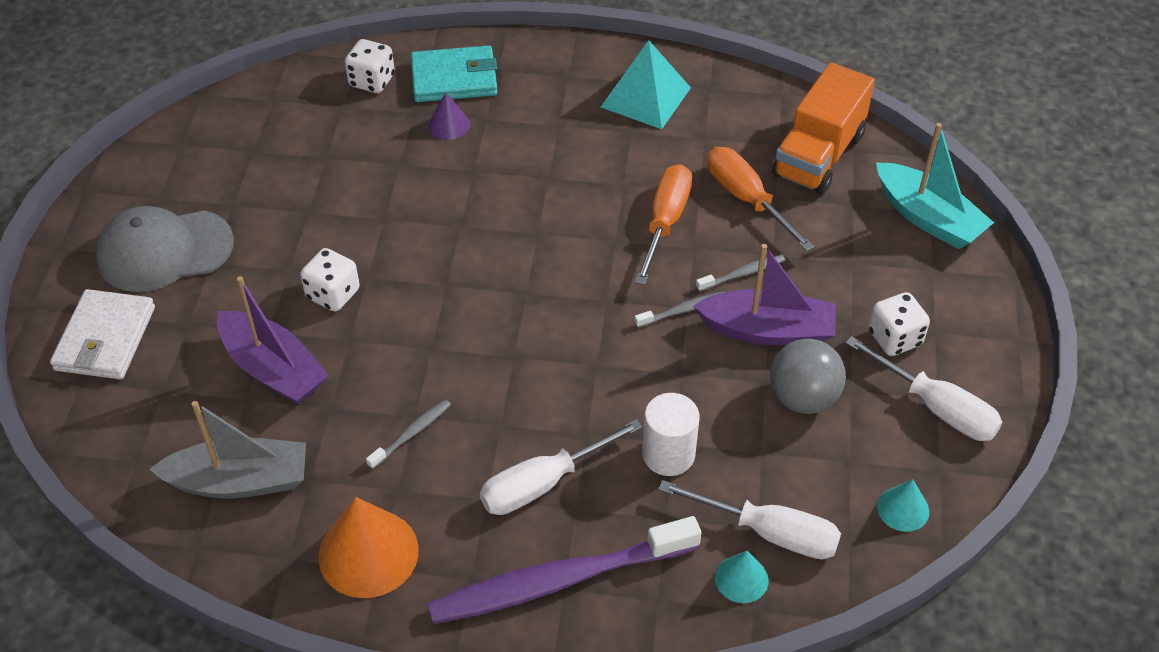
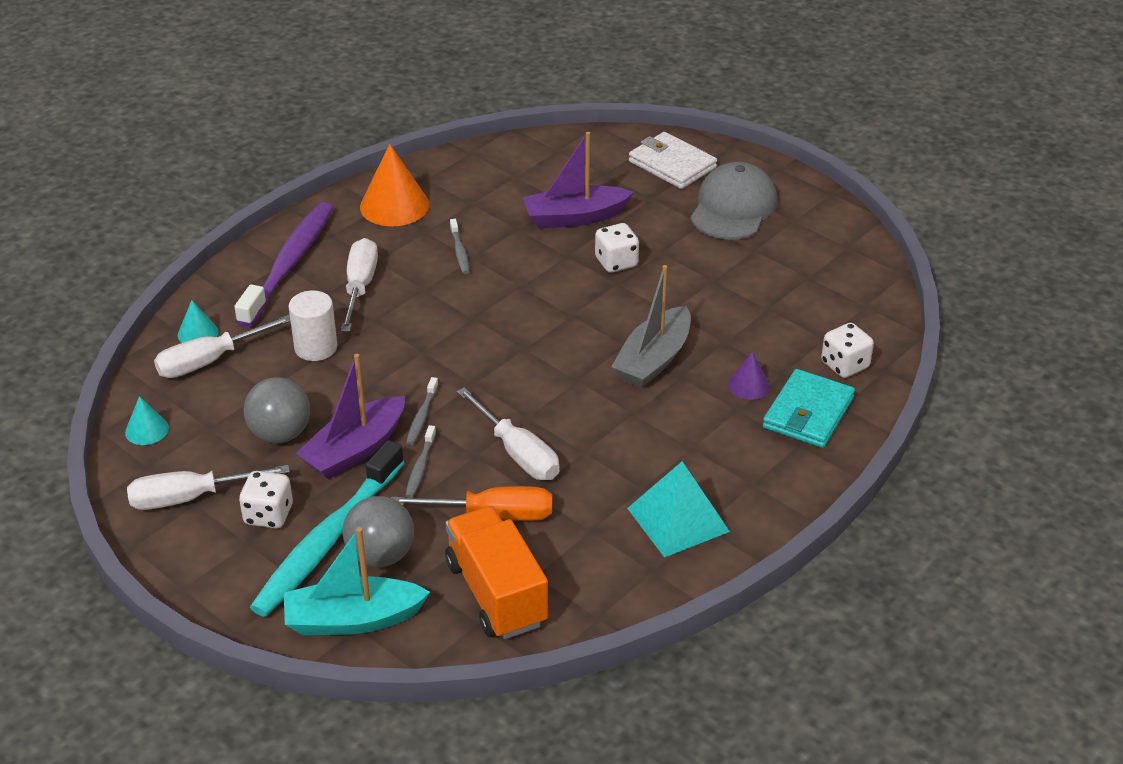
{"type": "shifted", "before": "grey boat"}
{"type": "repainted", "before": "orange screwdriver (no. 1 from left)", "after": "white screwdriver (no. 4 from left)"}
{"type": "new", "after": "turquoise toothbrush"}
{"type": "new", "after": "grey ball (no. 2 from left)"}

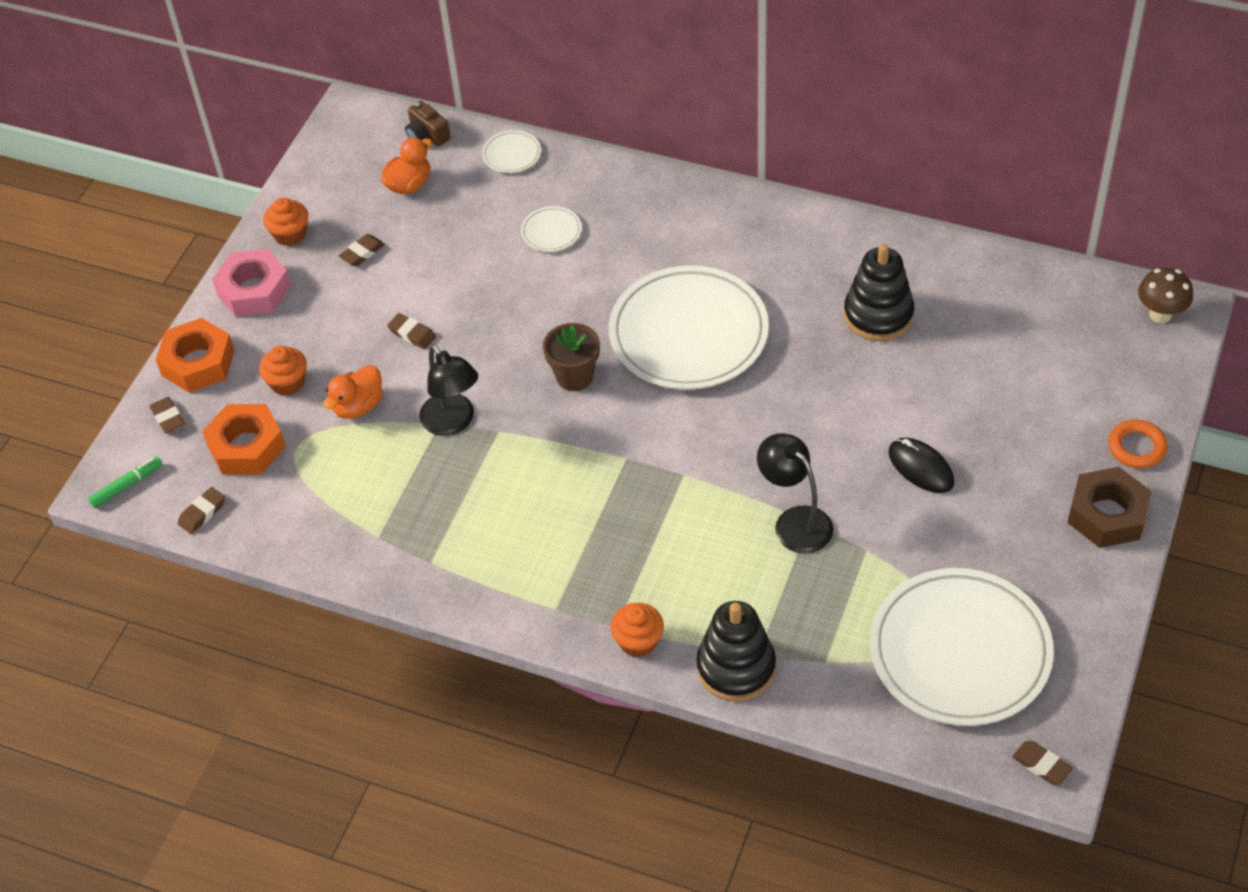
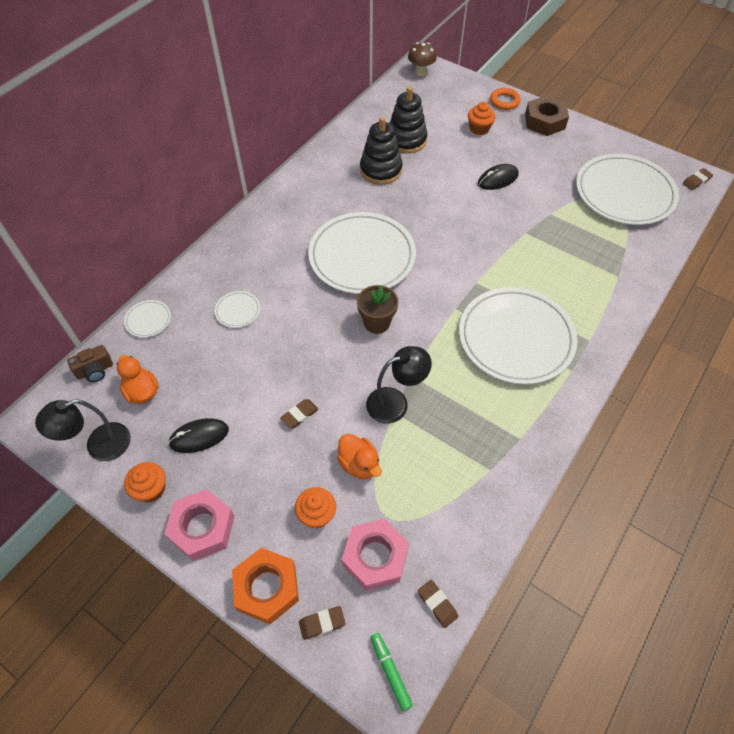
{"type": "repainted", "before": "orange nut (no. 2 from left)", "after": "pink nut (no. 2 from left)"}
{"type": "swapped", "before": "brown eraser (no. 3 from left)", "after": "black mouse (no. 1 from left)"}
{"type": "shifted", "before": "orange cupcake (no. 3 from left)"}
{"type": "shifted", "before": "black stacking toy (no. 1 from left in the first image)", "after": "black stacking toy (no. 2 from left)"}
{"type": "shifted", "before": "black lamp (no. 2 from left in the first image)", "after": "black lamp (no. 1 from left)"}
{"type": "new", "after": "white plate (no. 4 from left)"}

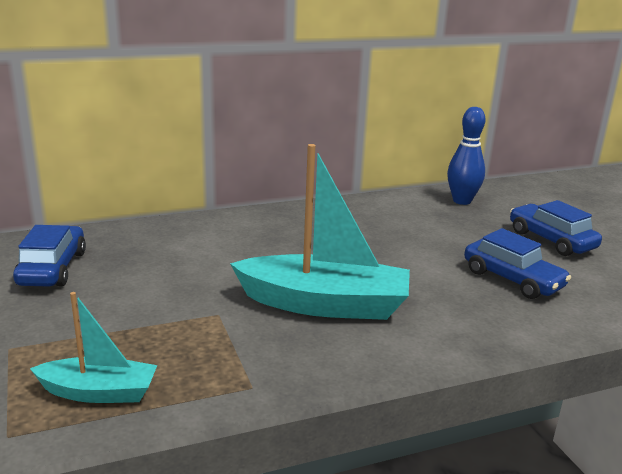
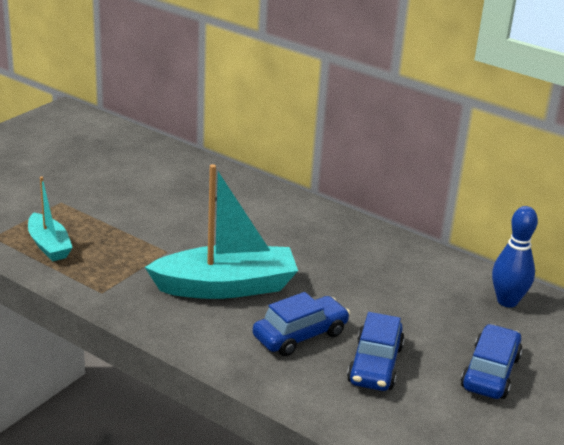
{"type": "shifted", "before": "blue car (no. 1 from left)"}
{"type": "rotated", "before": "turquoise boat (no. 2 from left)", "turn": -75}

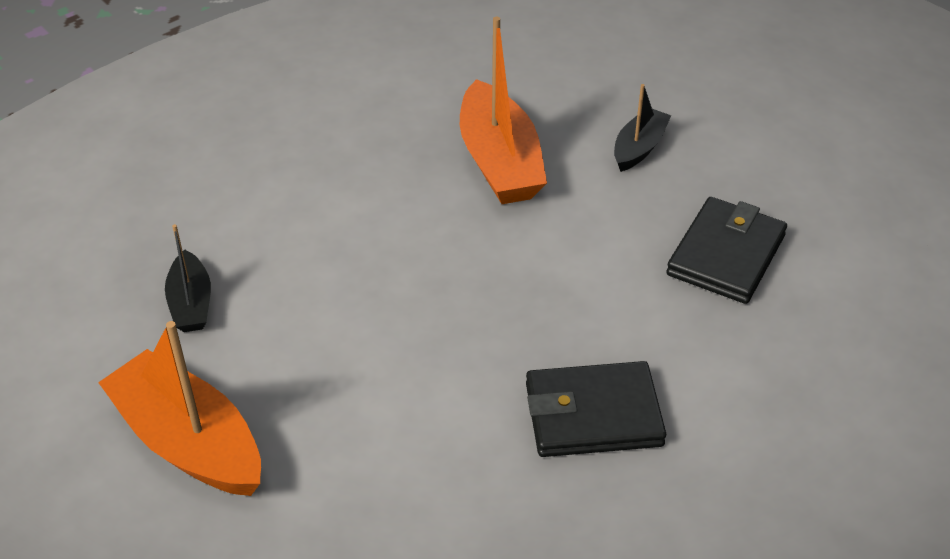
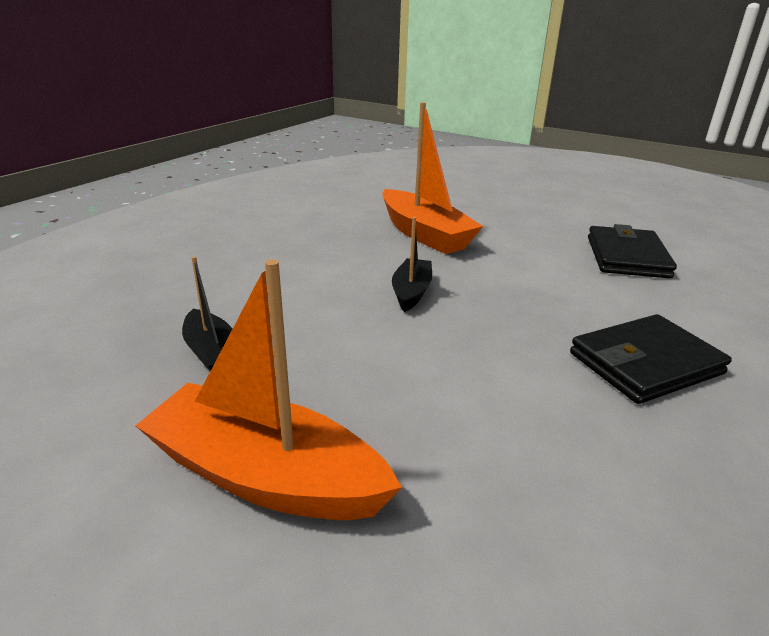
{"type": "shifted", "before": "black boat (no. 2 from left)"}

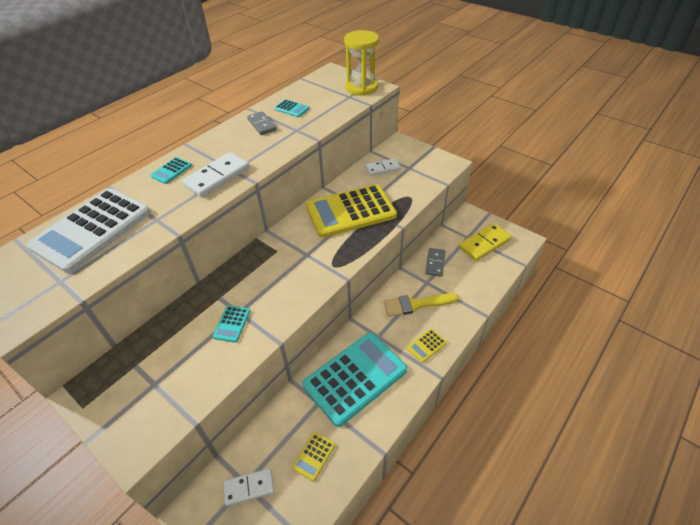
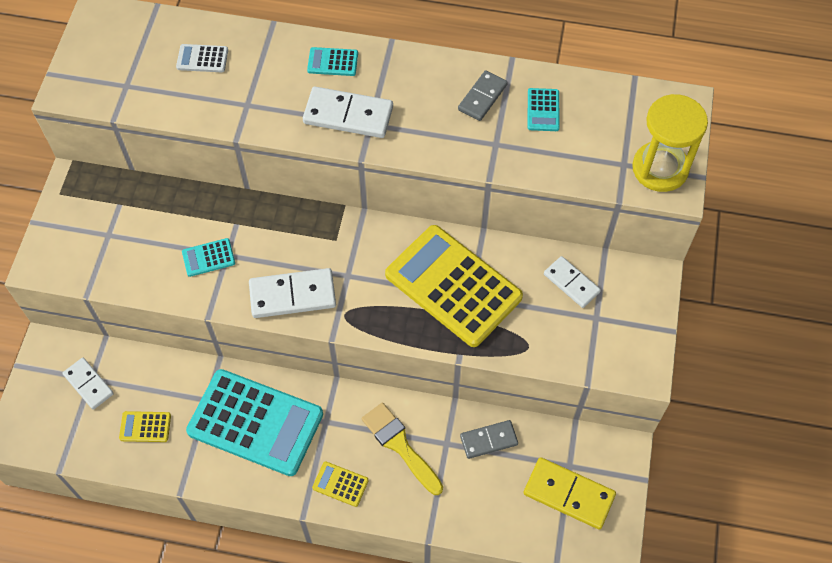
{"type": "scaled", "before": "white calculator", "scale": 0.4}
{"type": "new", "after": "white domino (no. 2 from left)"}

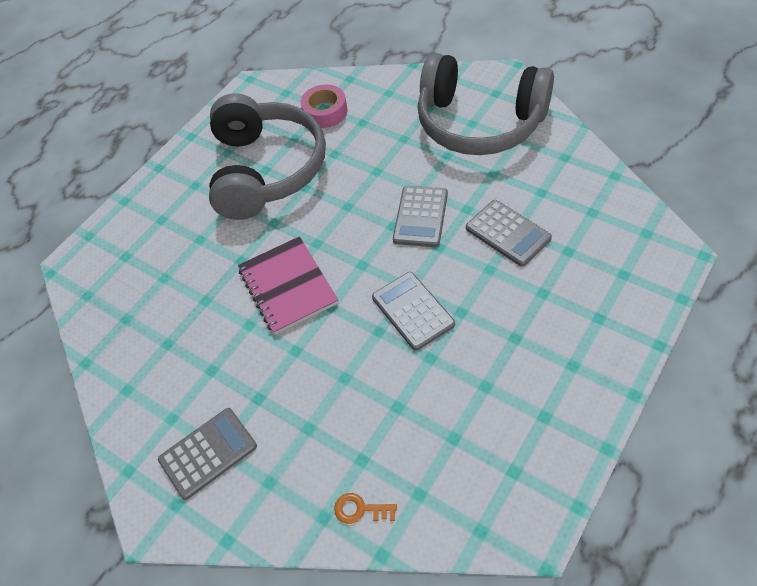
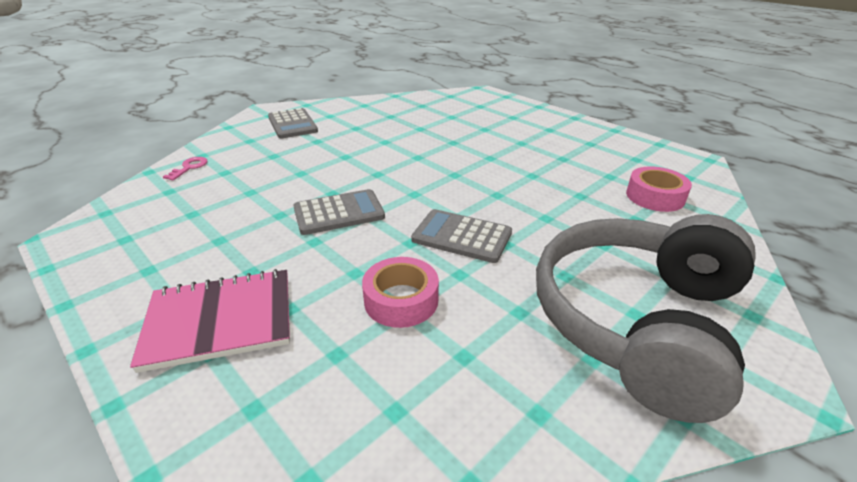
{"type": "gone", "before": "grey headphones (no. 1 from left)"}
{"type": "shifted", "before": "pink notebook"}
{"type": "repainted", "before": "orange key", "after": "pink key"}
{"type": "swapped", "before": "grey calculator (no. 4 from left)", "after": "pink tape (no. 1 from left)"}

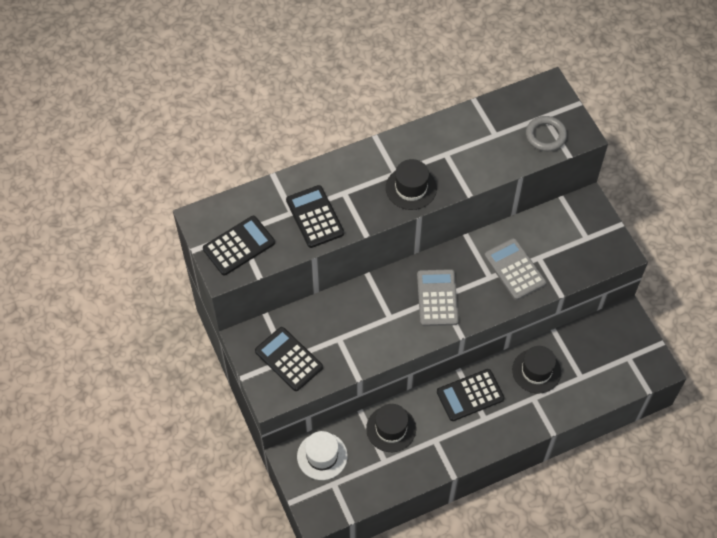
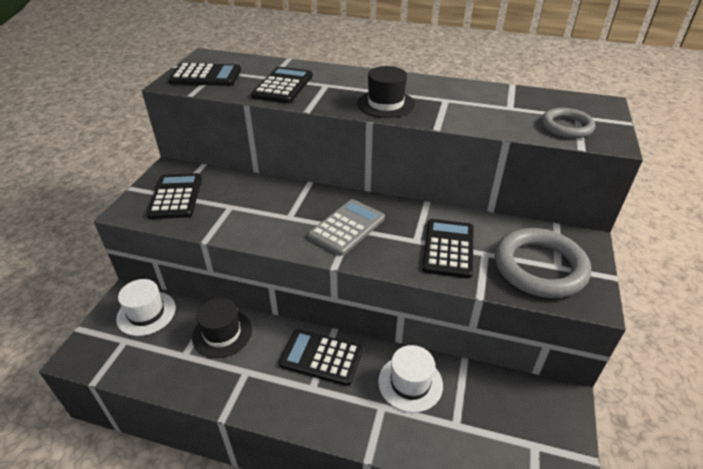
{"type": "repainted", "before": "grey calculator (no. 2 from left)", "after": "black calculator (no. 5 from left)"}
{"type": "repainted", "before": "black hat (no. 3 from left)", "after": "white hat (no. 2 from left)"}
{"type": "new", "after": "grey ring (no. 1 from left)"}

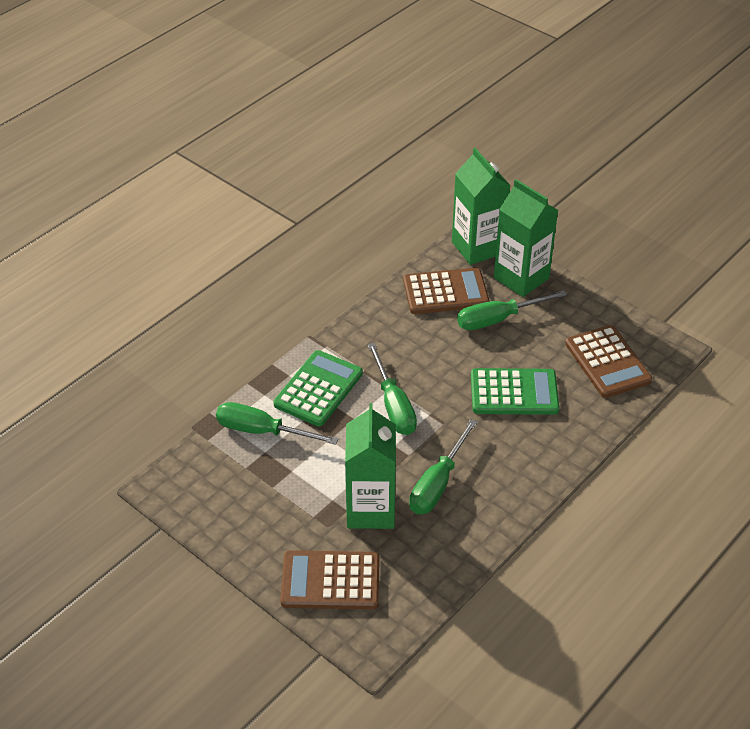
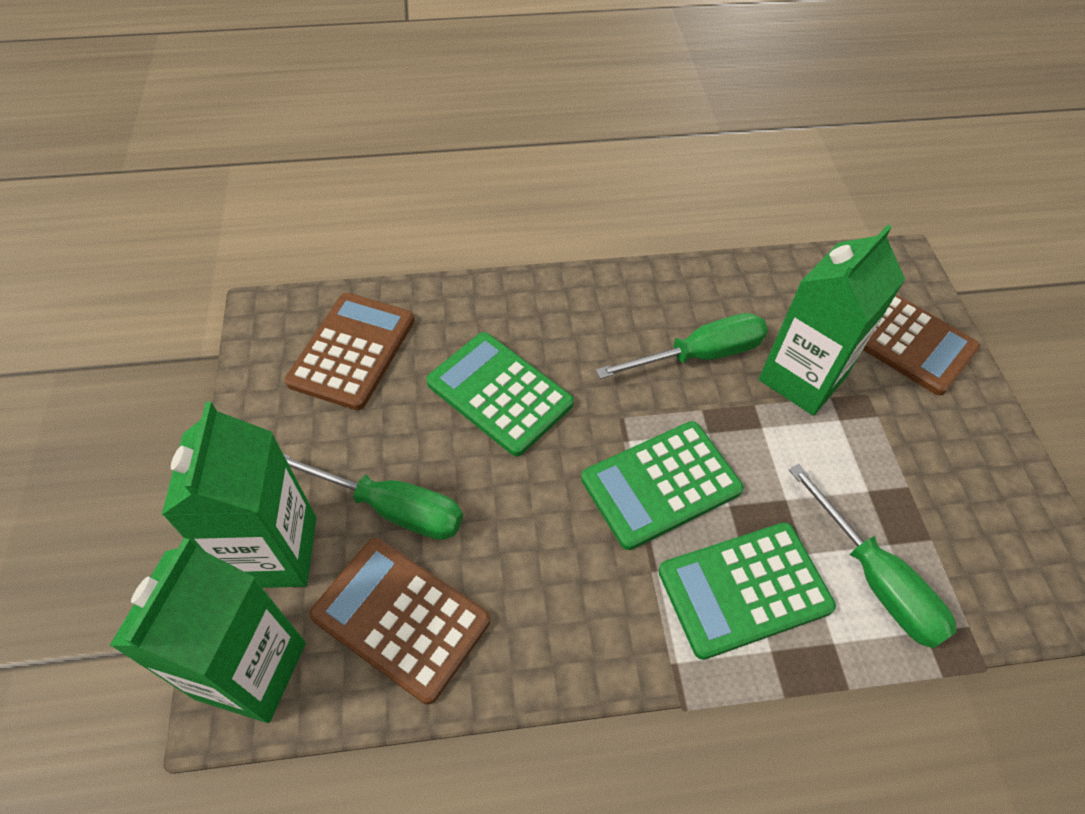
{"type": "swapped", "before": "green screwdriver (no. 2 from left)", "after": "green calculator (no. 2 from left)"}

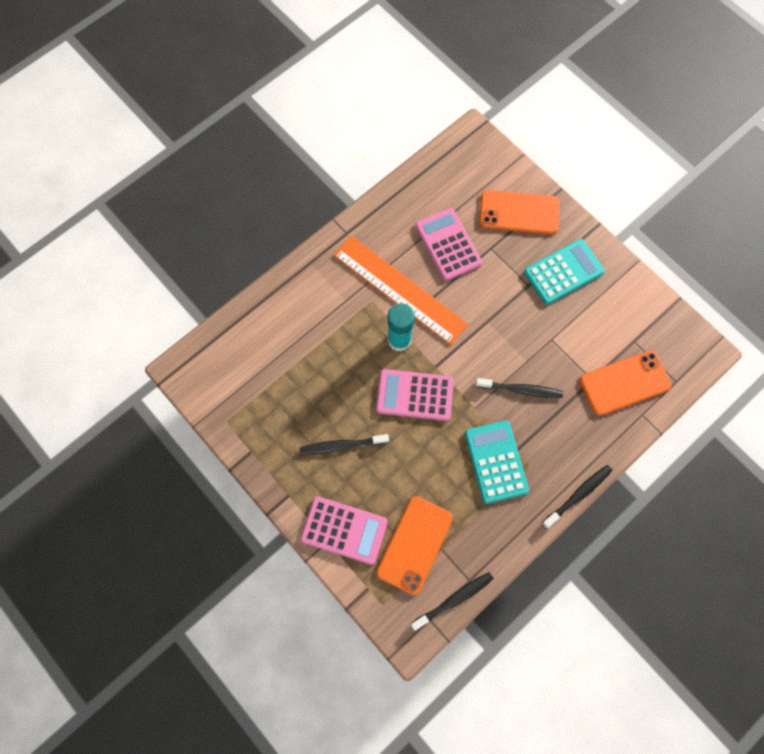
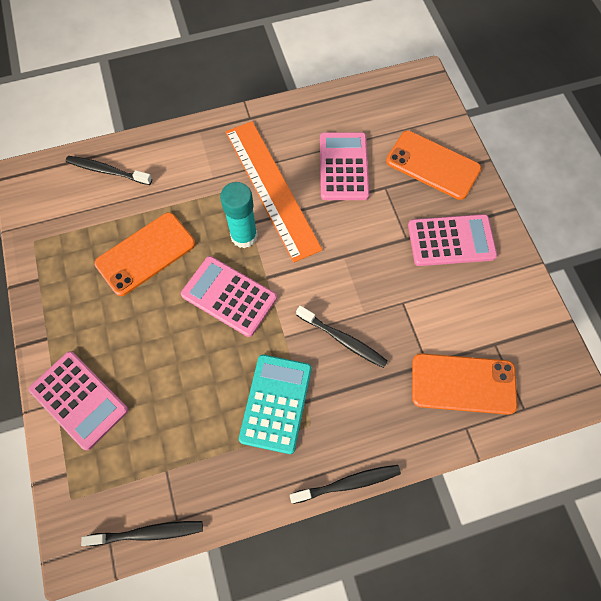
{"type": "shifted", "before": "black toothbrush (no. 1 from left)"}
{"type": "shifted", "before": "orange phone (no. 1 from left)"}
{"type": "repainted", "before": "turquoise calculator (no. 2 from left)", "after": "pink calculator (no. 4 from left)"}

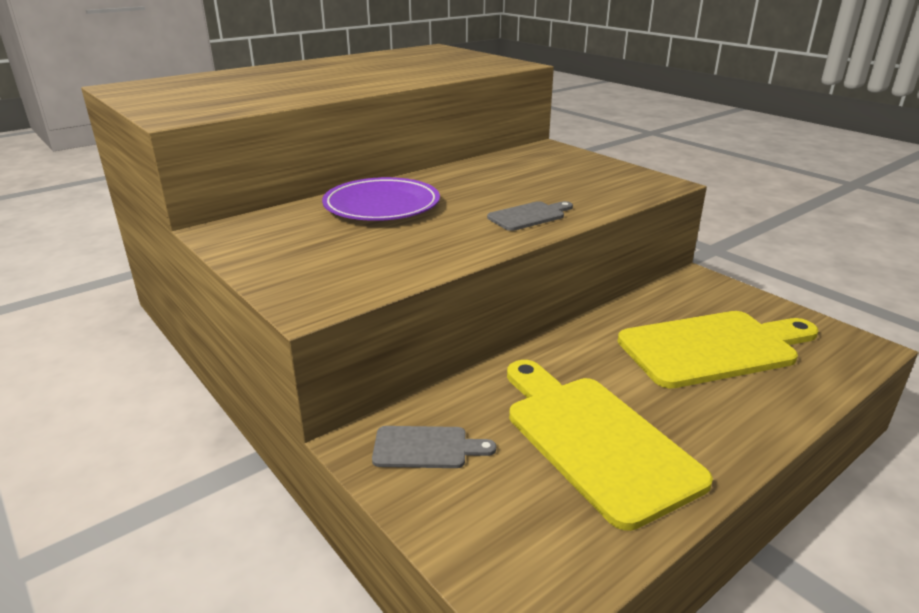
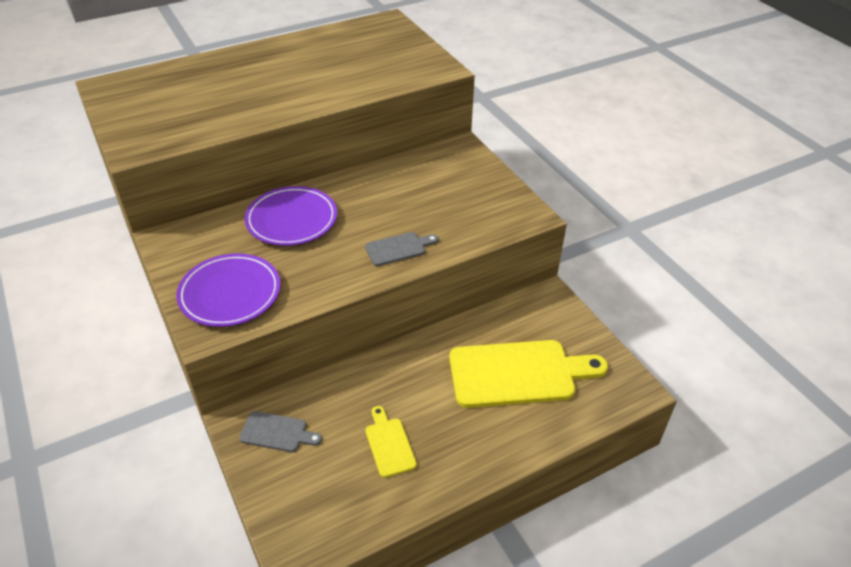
{"type": "scaled", "before": "yellow cutting board (no. 1 from left)", "scale": 0.48}
{"type": "new", "after": "purple plate (no. 1 from left)"}

